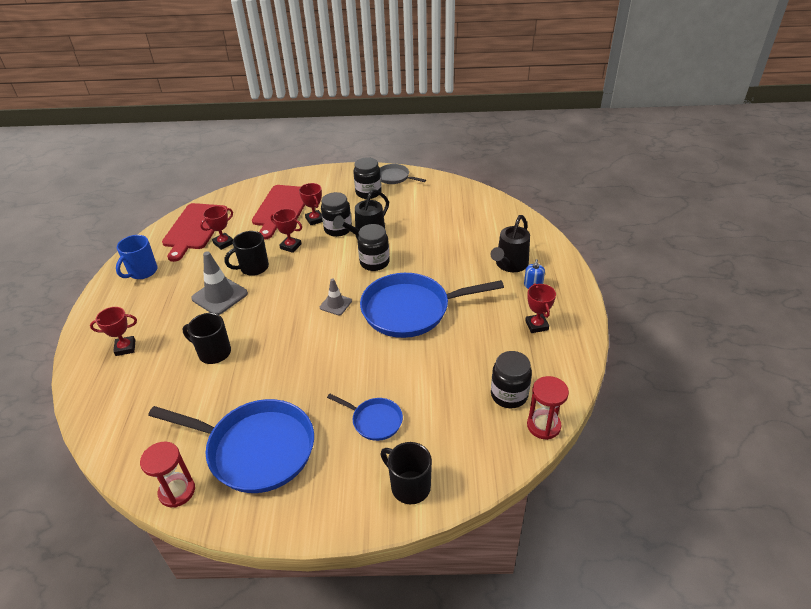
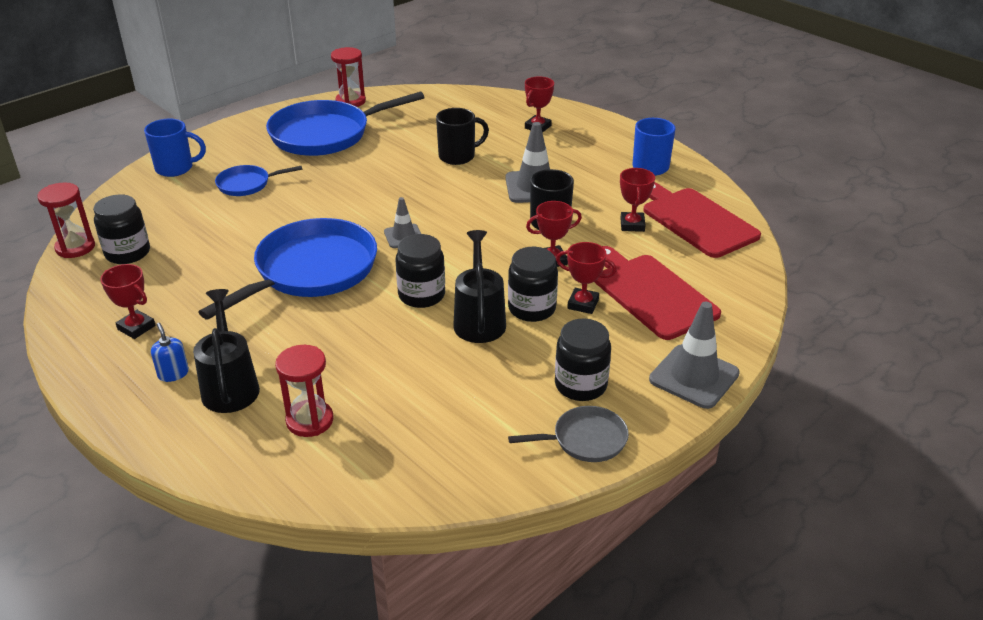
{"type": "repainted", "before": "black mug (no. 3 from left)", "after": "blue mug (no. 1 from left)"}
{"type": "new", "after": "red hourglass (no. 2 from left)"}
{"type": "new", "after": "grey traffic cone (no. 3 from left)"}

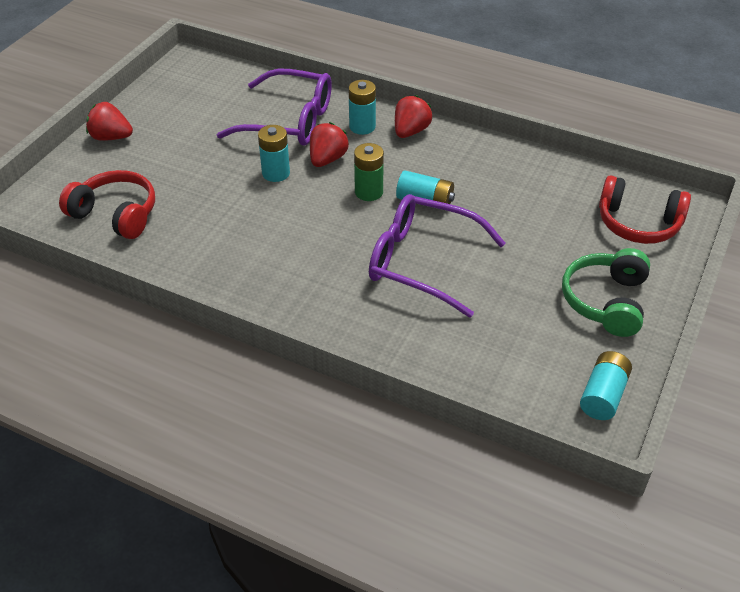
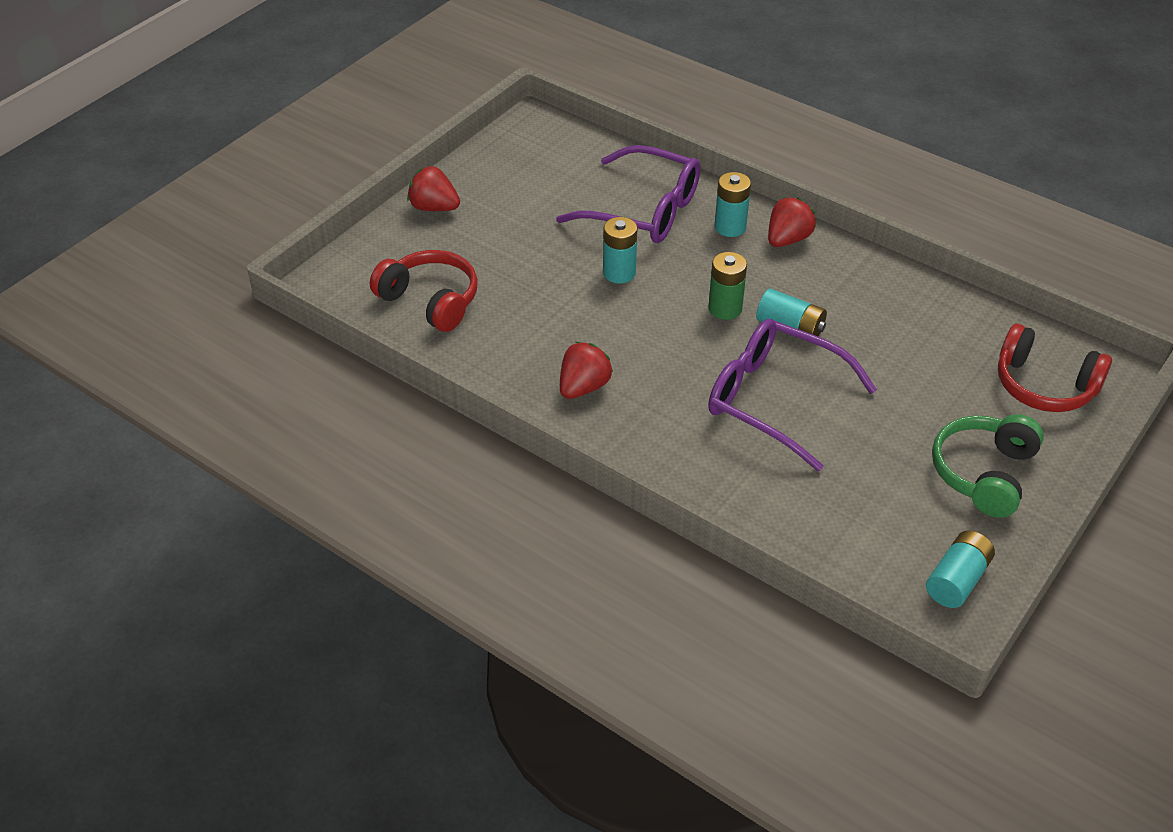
{"type": "shifted", "before": "red strawberry (no. 2 from left)"}

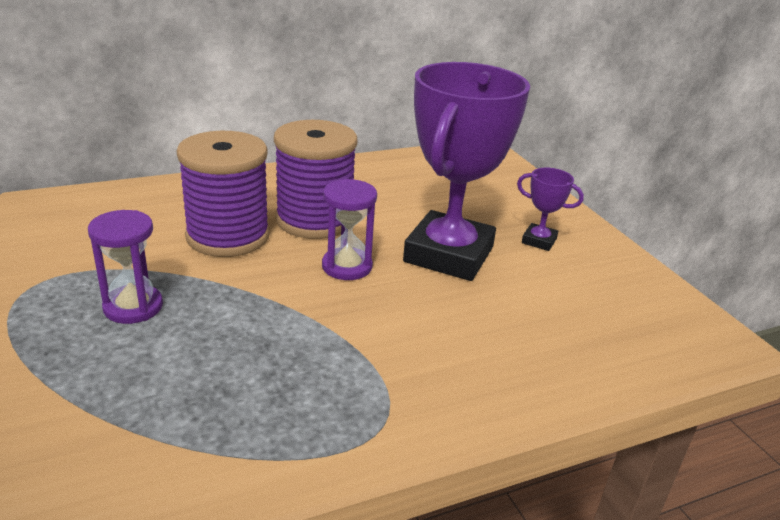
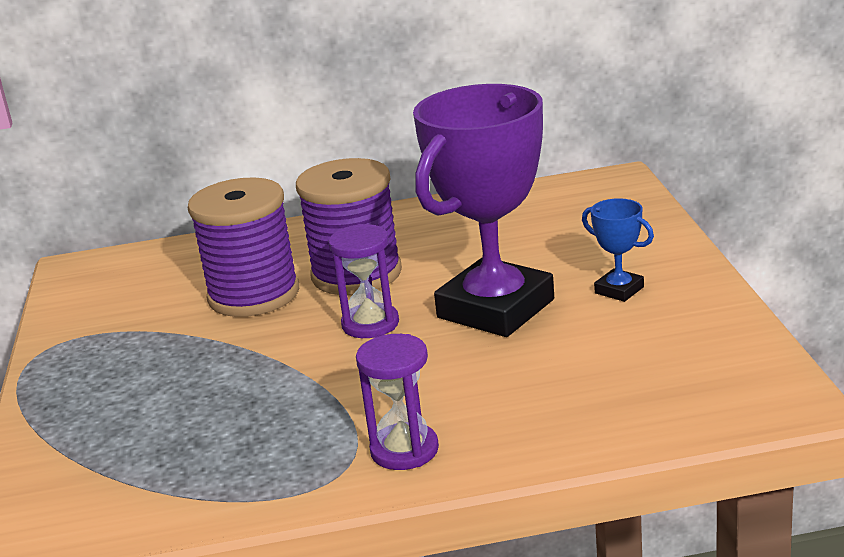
{"type": "shifted", "before": "purple hourglass (no. 1 from left in the first image)", "after": "purple hourglass (no. 2 from left)"}
{"type": "repainted", "before": "purple trophy (no. 2 from left)", "after": "blue trophy"}

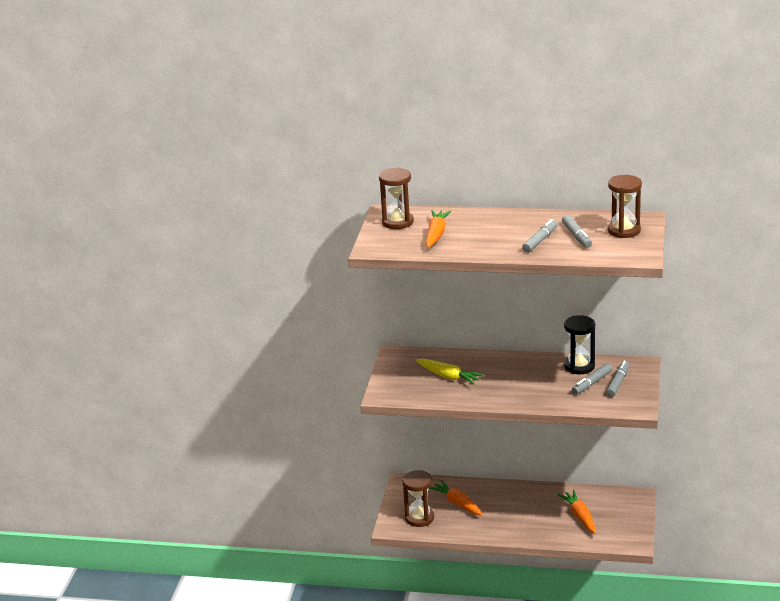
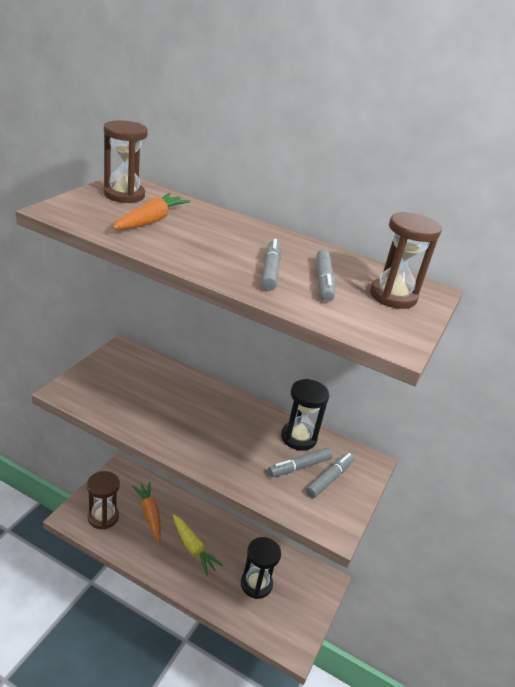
{"type": "shifted", "before": "yellow carrot"}
{"type": "rotated", "before": "grey marker (no. 1 from left)", "turn": -45}
{"type": "swapped", "before": "orange carrot (no. 3 from left)", "after": "black hourglass (no. 1 from left)"}

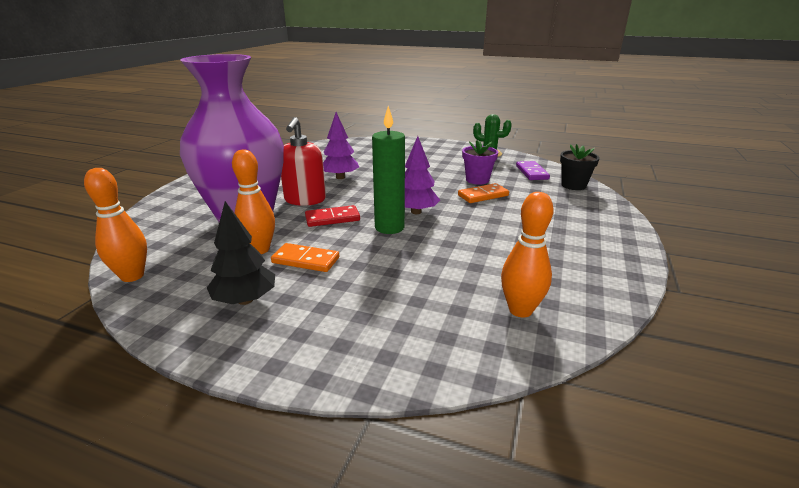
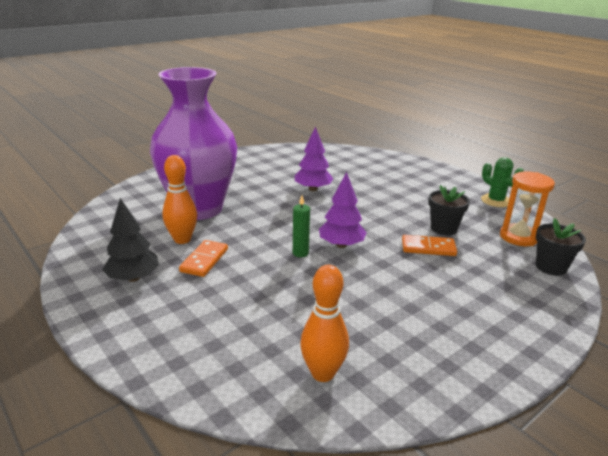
{"type": "gone", "before": "orange bowling pin (no. 1 from left)"}
{"type": "rotated", "before": "orange domino (no. 1 from left)", "turn": 60}
{"type": "gone", "before": "red soap dispenser"}
{"type": "gone", "before": "red domino"}
{"type": "scaled", "before": "green candle", "scale": 0.55}
{"type": "repainted", "before": "purple flower pot", "after": "black flower pot (no. 1 from left)"}
{"type": "swapped", "before": "purple domino", "after": "orange hourglass"}

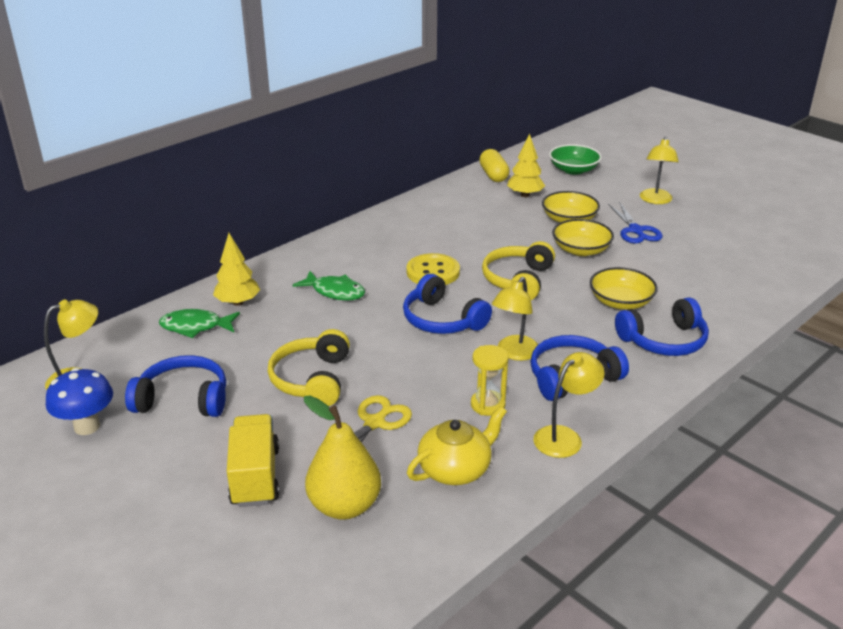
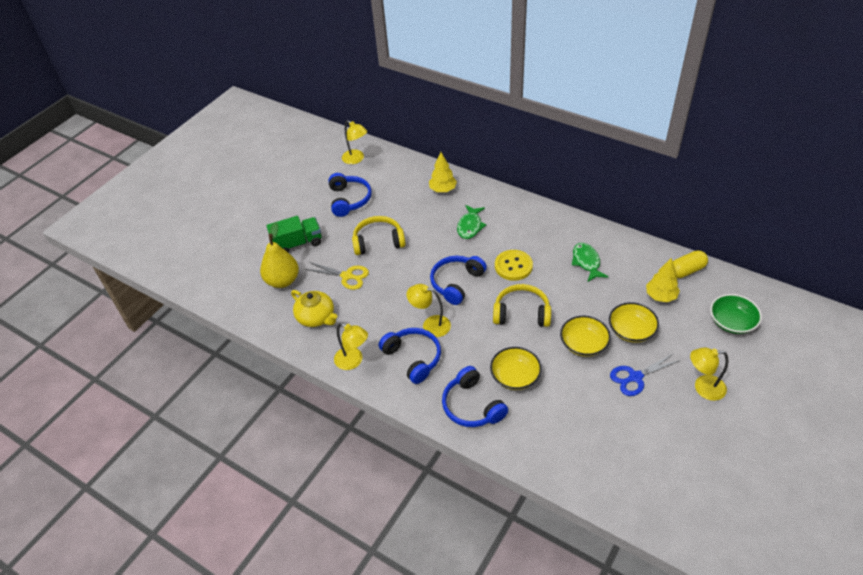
{"type": "gone", "before": "blue mushroom"}
{"type": "shifted", "before": "green fish (no. 1 from left in the first image)", "after": "green fish (no. 2 from left)"}
{"type": "repainted", "before": "yellow truck", "after": "green truck"}
{"type": "gone", "before": "yellow hourglass"}

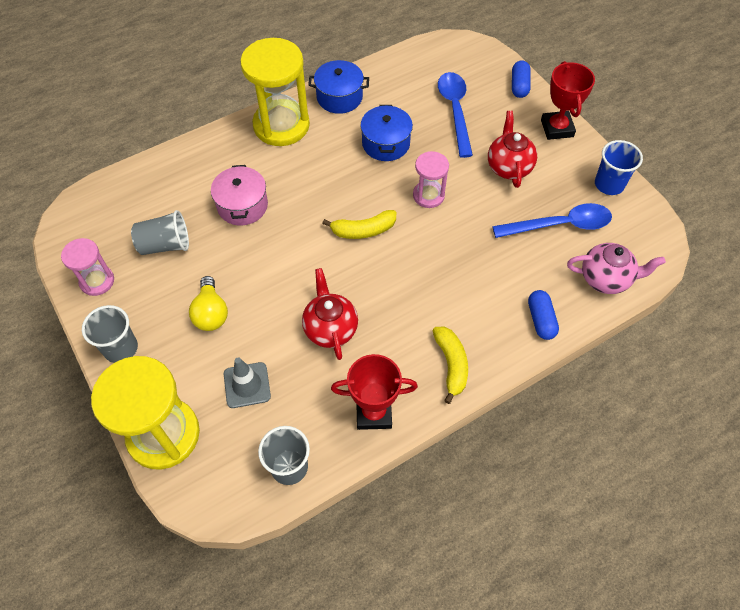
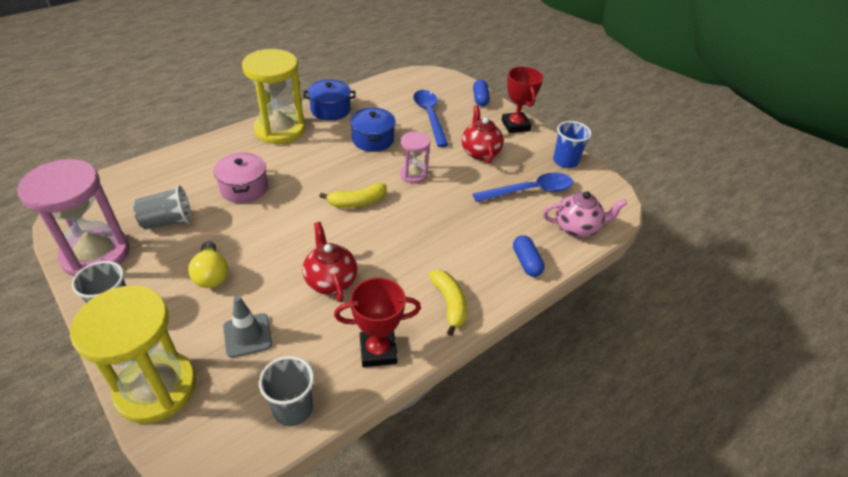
{"type": "scaled", "before": "pink hourglass (no. 1 from left)", "scale": 1.88}

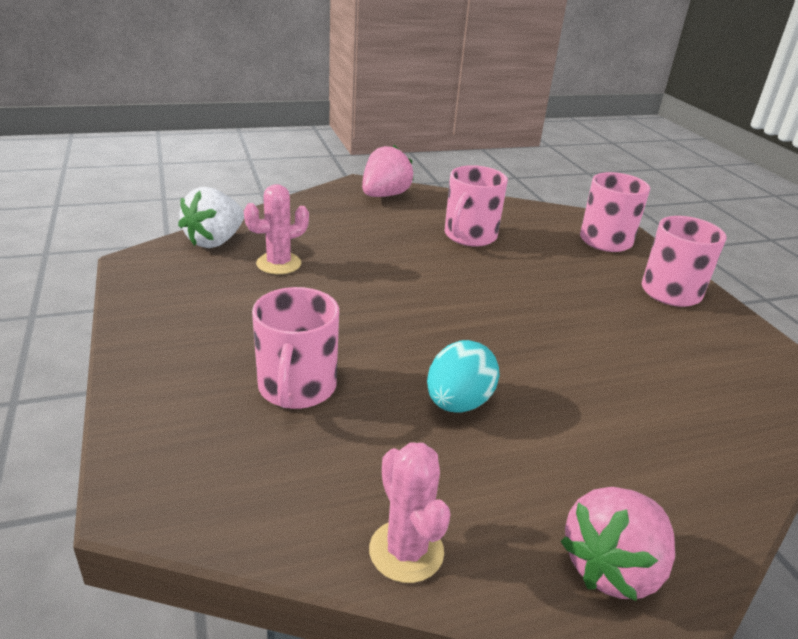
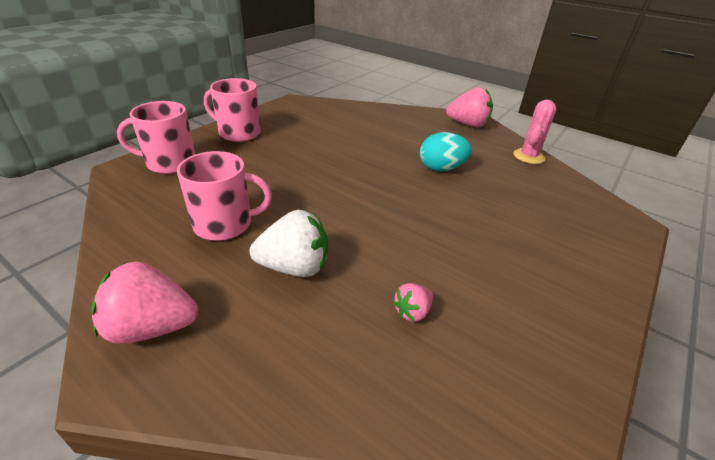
{"type": "shifted", "before": "white strawberry"}
{"type": "swapped", "before": "pink cactus (no. 1 from left)", "after": "pink strawberry (no. 2 from left)"}
{"type": "gone", "before": "pink mug (no. 1 from left)"}

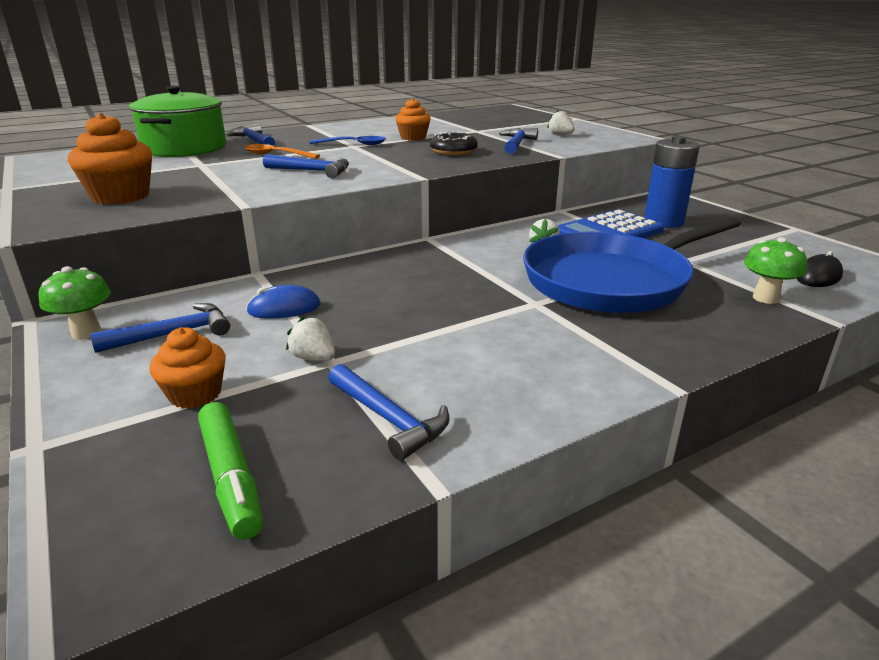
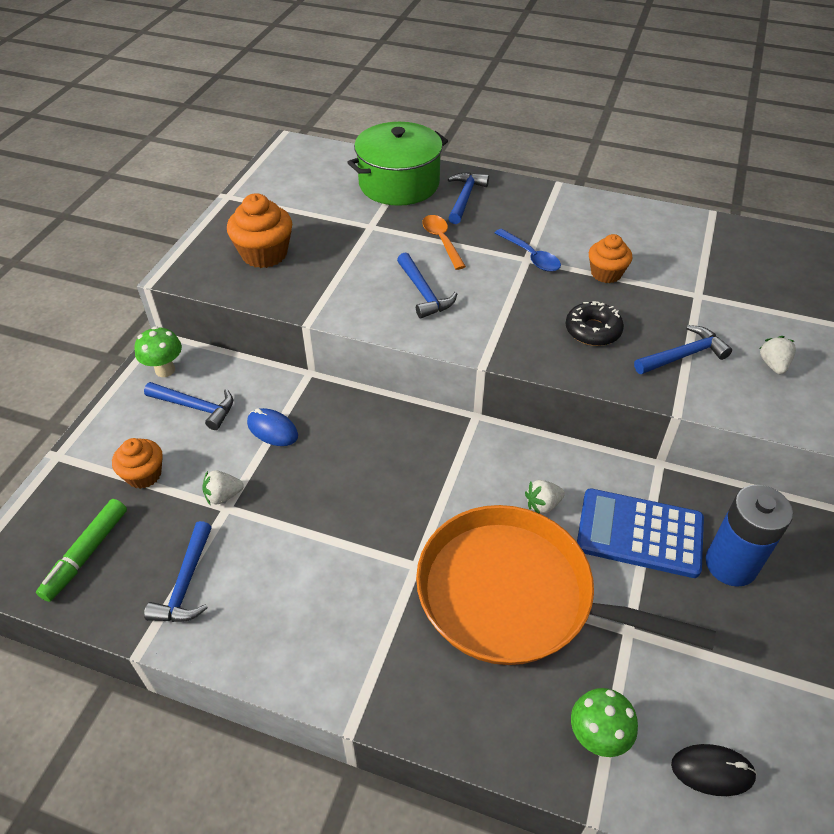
{"type": "rotated", "before": "white strawberry (no. 1 from left)", "turn": -105}
{"type": "repainted", "before": "blue pan", "after": "orange pan"}

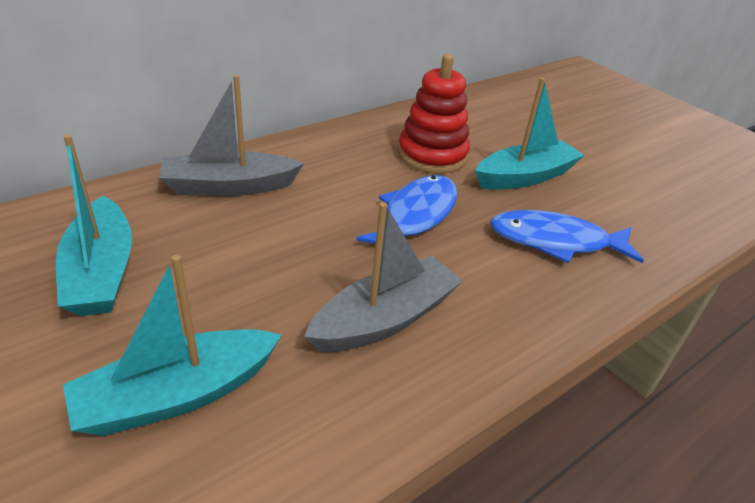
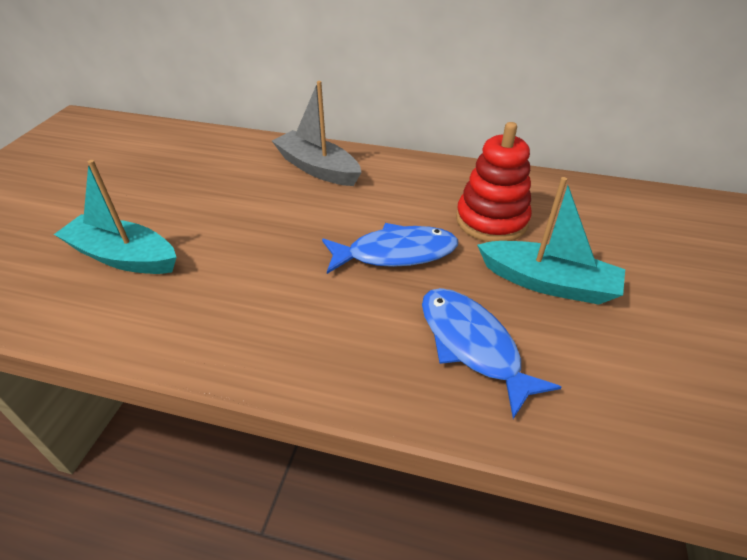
{"type": "gone", "before": "turquoise boat (no. 1 from left)"}
{"type": "gone", "before": "grey boat (no. 2 from left)"}

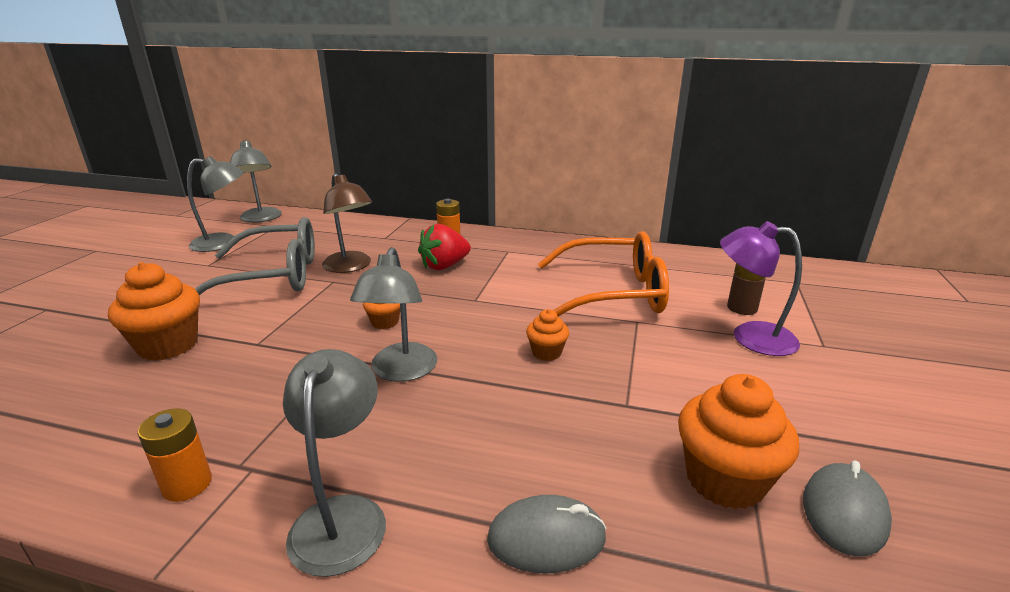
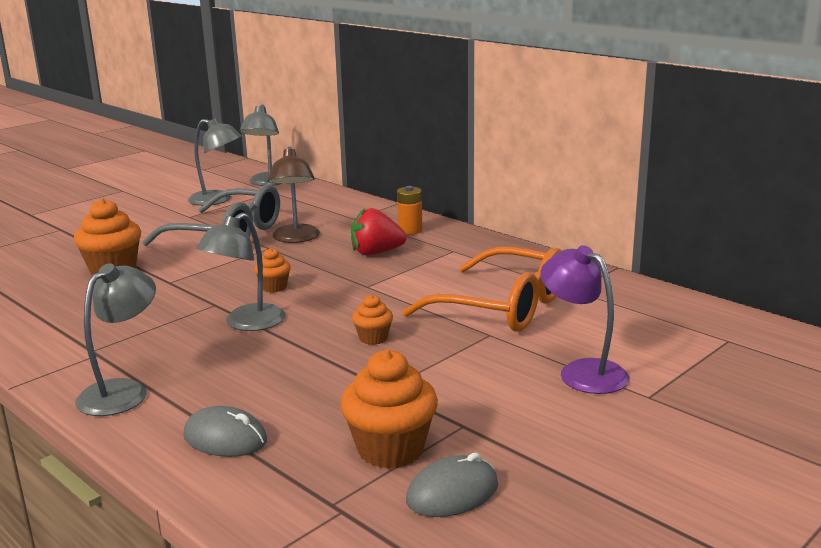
{"type": "gone", "before": "orange battery (no. 1 from left)"}
{"type": "gone", "before": "brown battery"}

